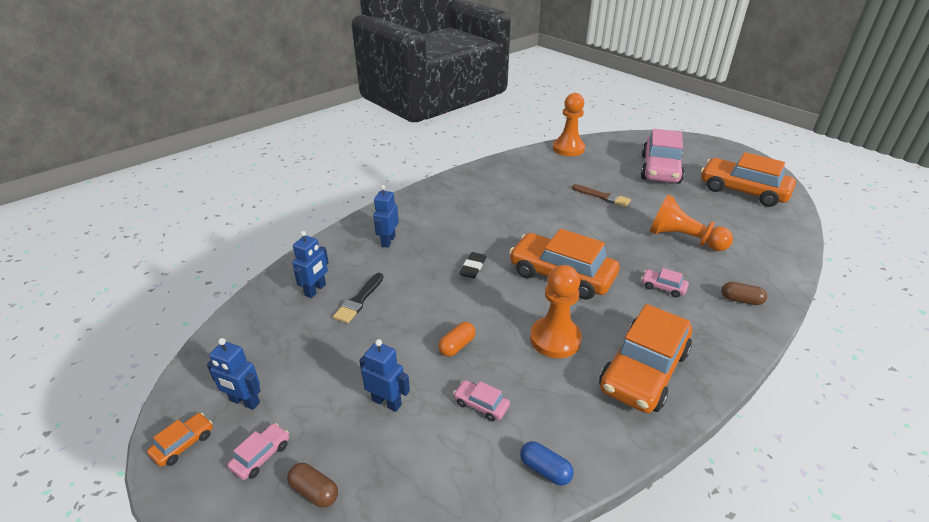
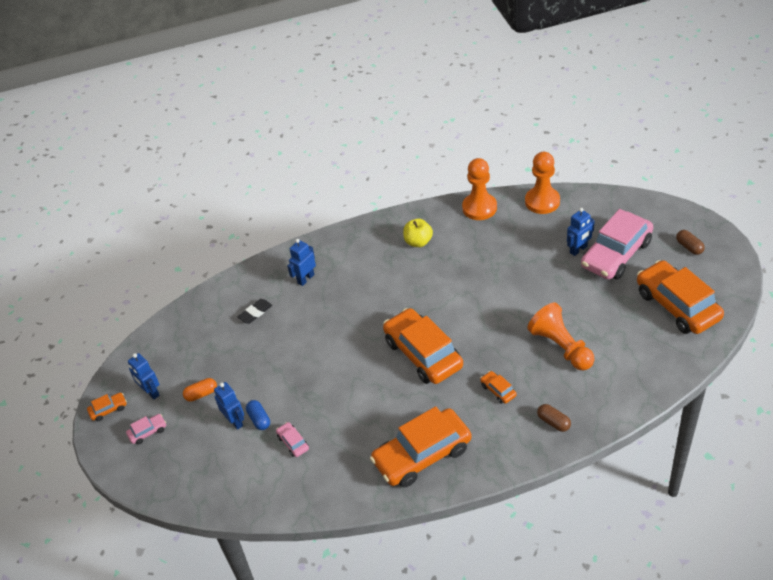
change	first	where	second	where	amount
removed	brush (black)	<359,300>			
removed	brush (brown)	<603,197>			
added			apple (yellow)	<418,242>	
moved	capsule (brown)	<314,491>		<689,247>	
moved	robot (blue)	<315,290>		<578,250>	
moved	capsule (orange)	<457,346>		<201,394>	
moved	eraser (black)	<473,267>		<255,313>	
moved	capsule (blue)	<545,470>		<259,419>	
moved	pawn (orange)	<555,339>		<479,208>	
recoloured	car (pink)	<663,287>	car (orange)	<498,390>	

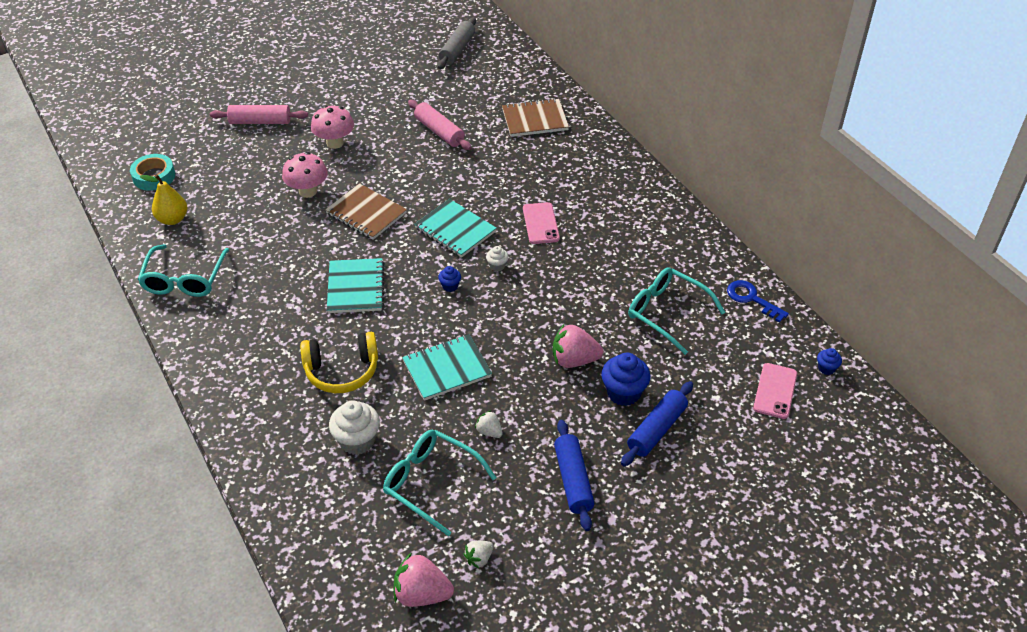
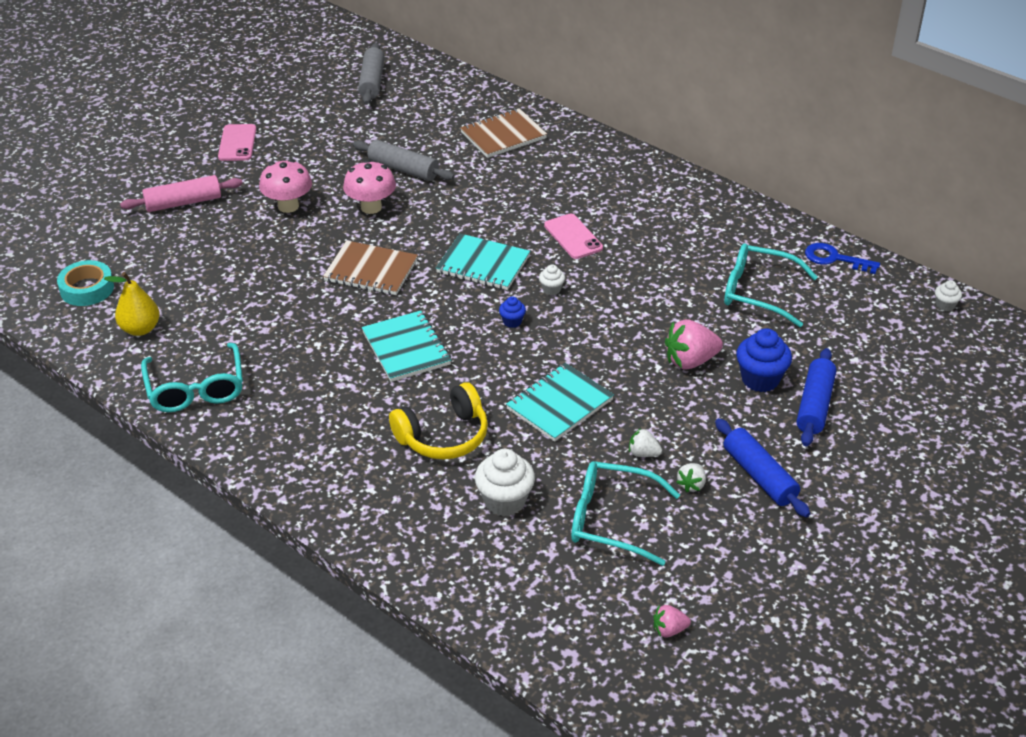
change	first	where	second	where	amount
moved	mushroom (pink)	<308,191>		<371,207>	
moved	strawberry (white)	<479,558>		<691,485>	
moved	phone (pink)	<775,391>		<237,143>	
recoloured	rolling pin (pink)	<439,131>	rolling pin (grey)	<403,169>	
recoloured	cupcake (blue)	<826,368>	cupcake (white)	<945,305>	
resized	strawberry (pink)	<422,594>		<669,630>	x0.54

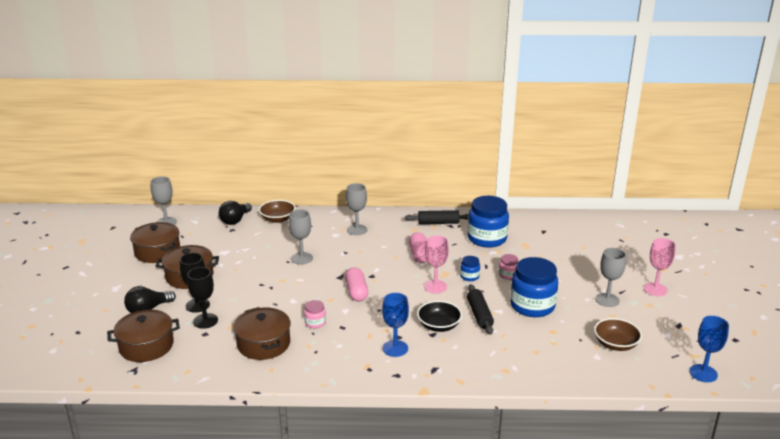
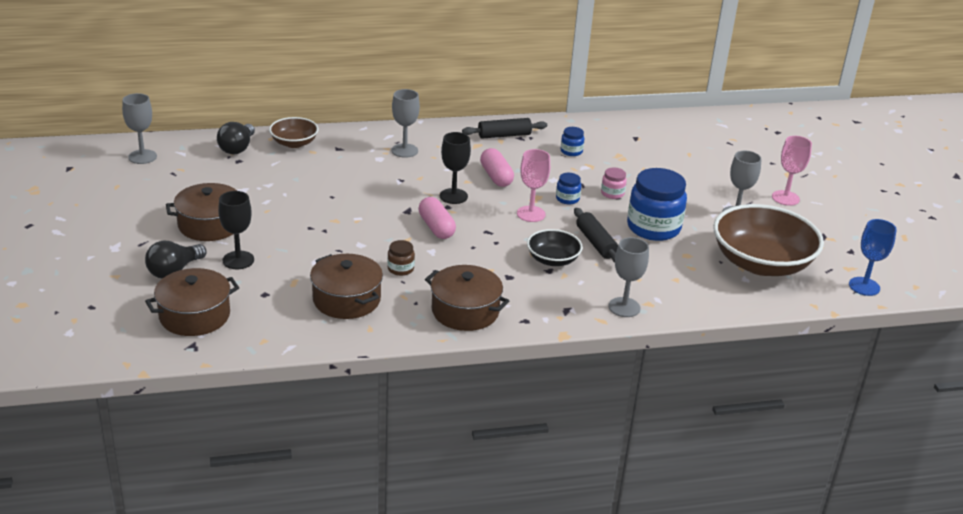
change	first	where	second	where	amount
removed	goblet (blue)	<395,348>			
moved	pot (brown)	<157,252>		<465,311>	
moved	goblet (black)	<205,321>		<453,196>	
moved	goblet (grey)	<302,258>		<624,307>	
recoloured	jar (pink)	<315,323>	jar (brown)	<400,269>	
resized	jar (blue)	<487,238>		<571,151>	x0.46
resized	bowl (brown)	<615,344>		<761,263>	x1.97

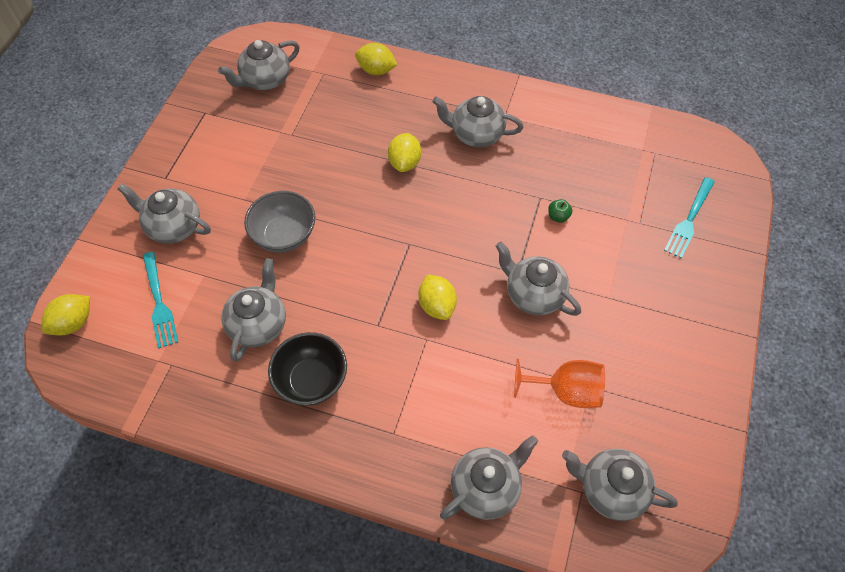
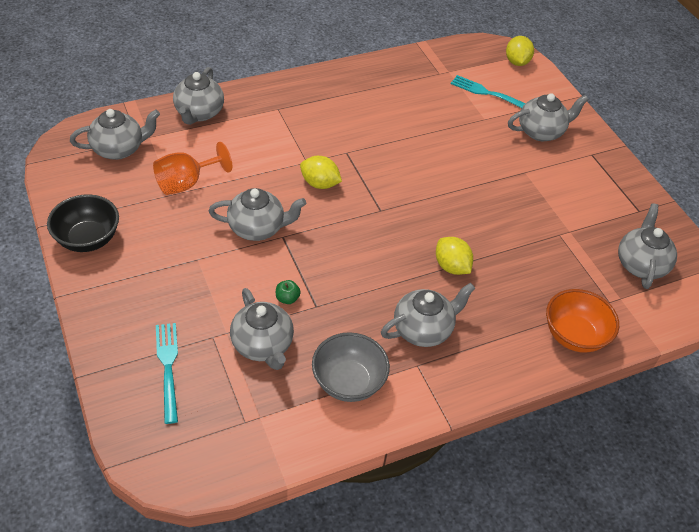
change	first	where	second	where	amount
moved	teapot (grey)	<258,325>		<262,345>	
moved	bowl (grey)	<284,235>		<348,382>	
moved	bowl (black)	<311,380>		<88,239>	
replaced	lemon (yellow)	<376,70>	bowl (orange)	<574,335>	

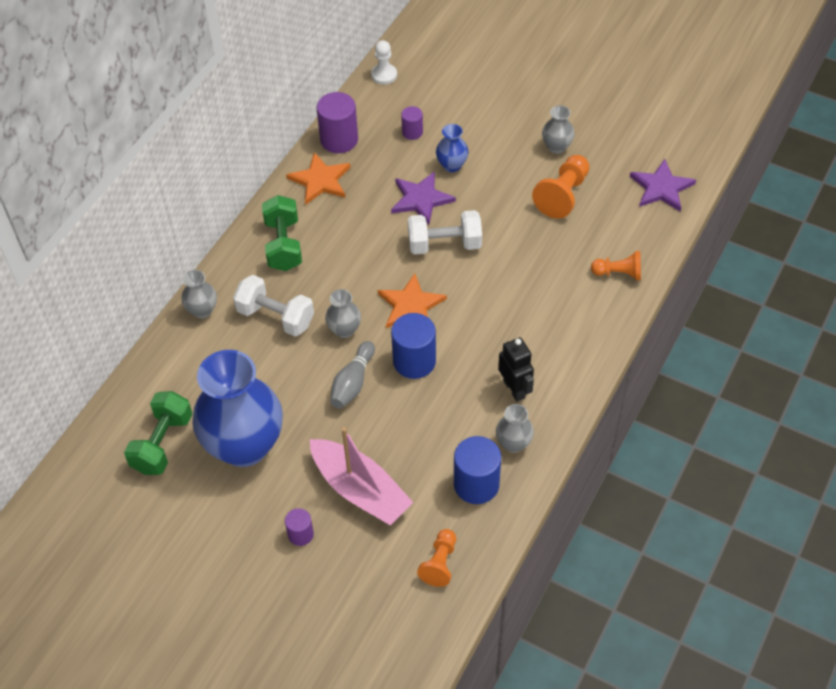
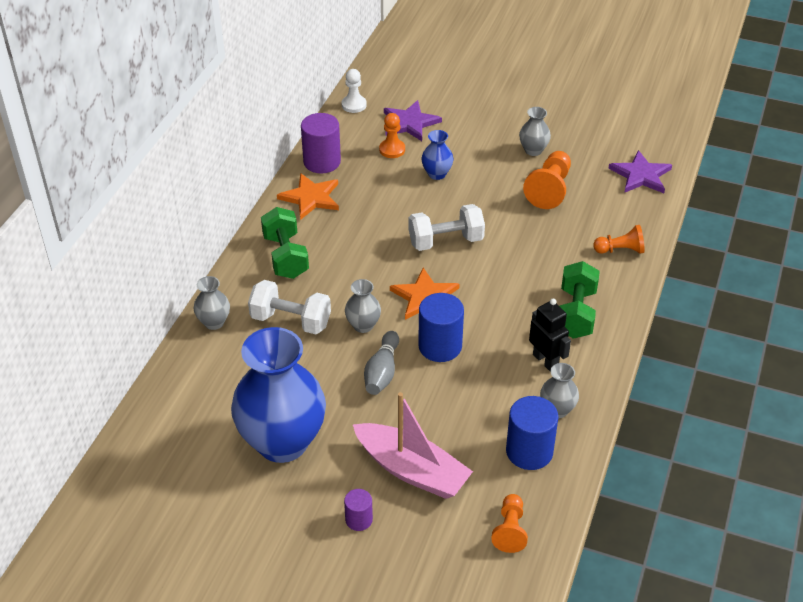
change	first	where	second	where	amount
moved	dumbbell (green)	<162,443>		<575,313>	
moved	star (purple)	<421,199>		<410,123>	
replaced	cylinder (purple)	<412,132>	pawn (orange)	<392,150>	

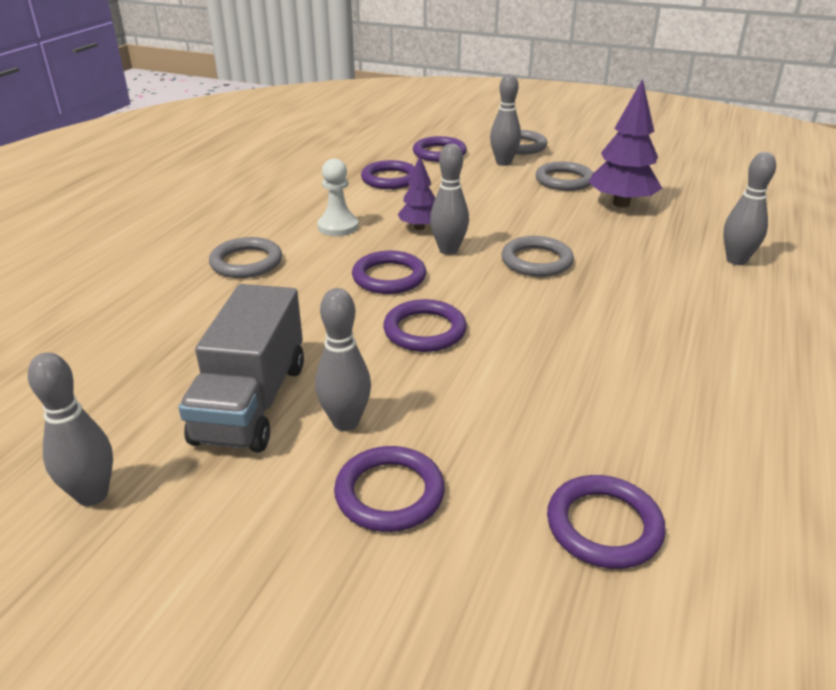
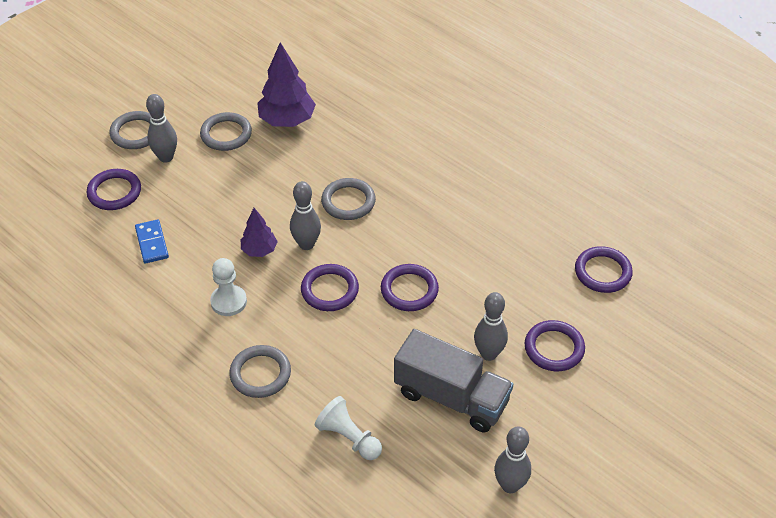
change	first	where	second	where	amount
removed	bowling pin (grey)	<736,260>			
added			pawn (white)	<349,437>	
replaced	ring (purple)	<390,179>	domino (blue)	<152,243>	

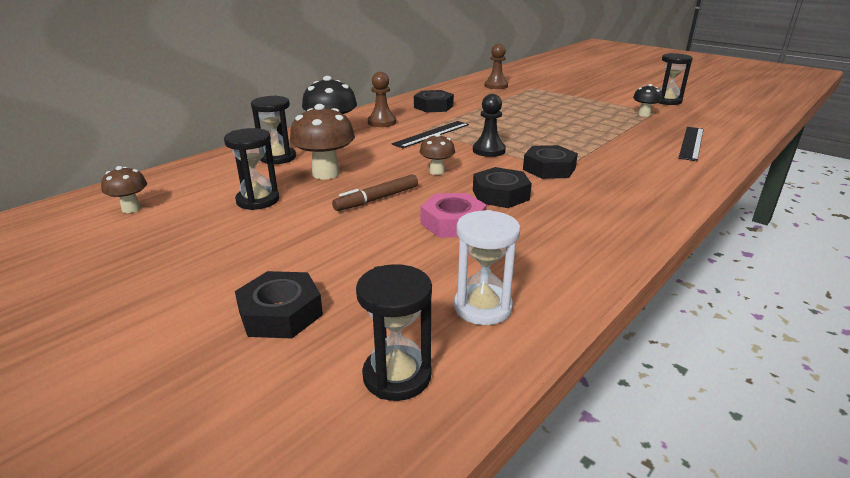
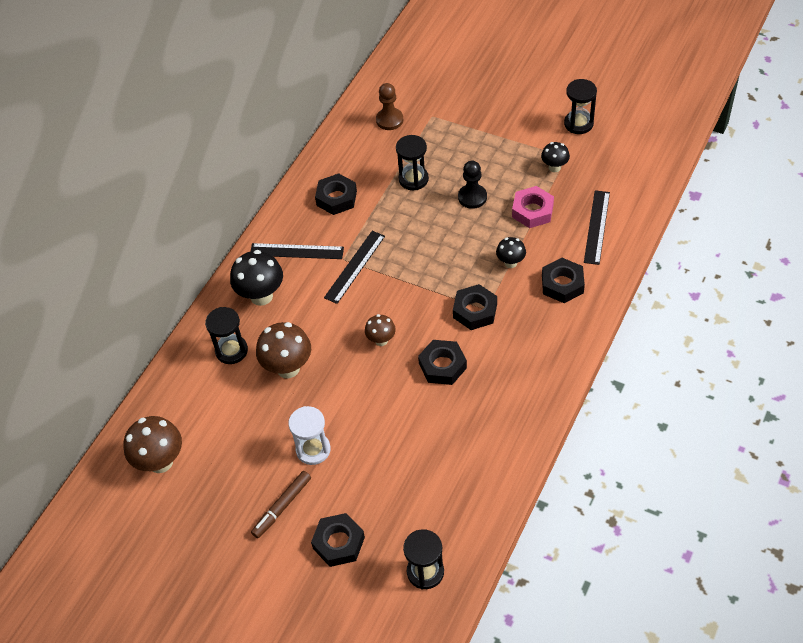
change	first	where	second	where	amount
added			mushroom (black)	<510,263>	
added			nut (black)	<562,284>	
moved	hourglass (black)	<258,200>		<413,179>	
moved	marker (brown)	<377,199>		<282,507>	
moved	nut (pink)	<453,223>		<532,211>	
moved	hourglass (white)	<482,307>		<313,449>	
moved	pawn (black)	<488,150>		<472,197>	
replaced	pawn (brown)	<382,122>	ruler (black)	<296,251>	
resized	mushroom (brown)	<131,209>		<160,462>	x1.76

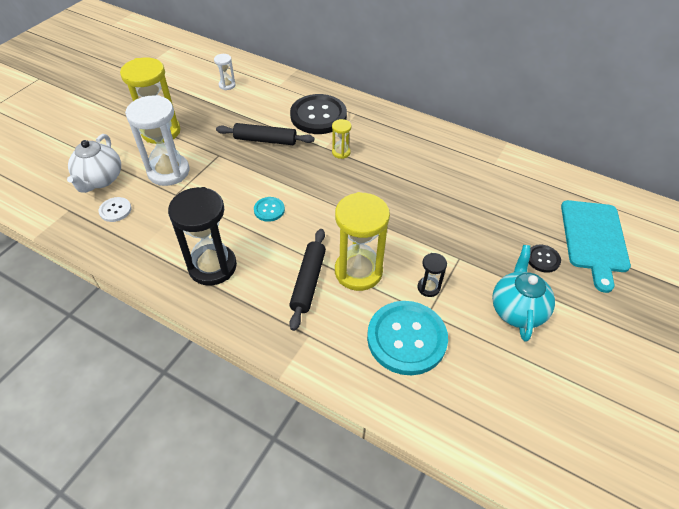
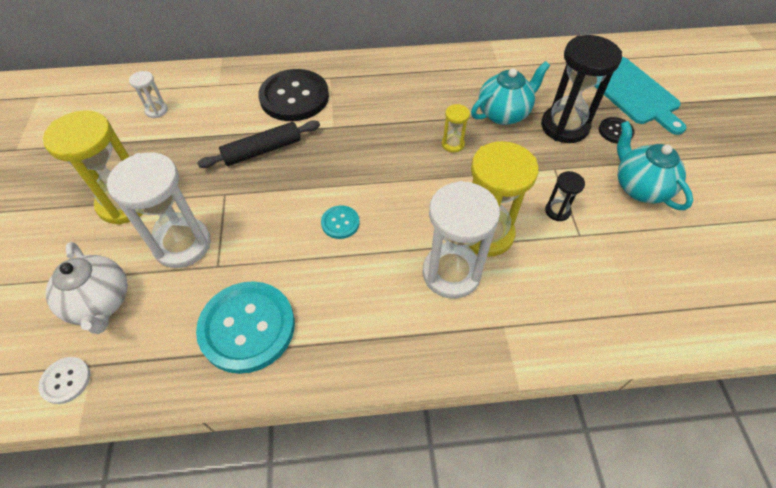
change	first	where	second	where	amount
added			teapot (turquoise)	<504,113>	
moved	button (white)	<115,210>		<66,380>	
moved	hourglass (black)	<212,266>		<564,126>	
moved	hourglass (yellow)	<341,152>		<452,144>	
moved	button (turquoise)	<406,338>		<247,327>	
replaced	rolling pin (black)	<308,282>	hourglass (white)	<451,273>	

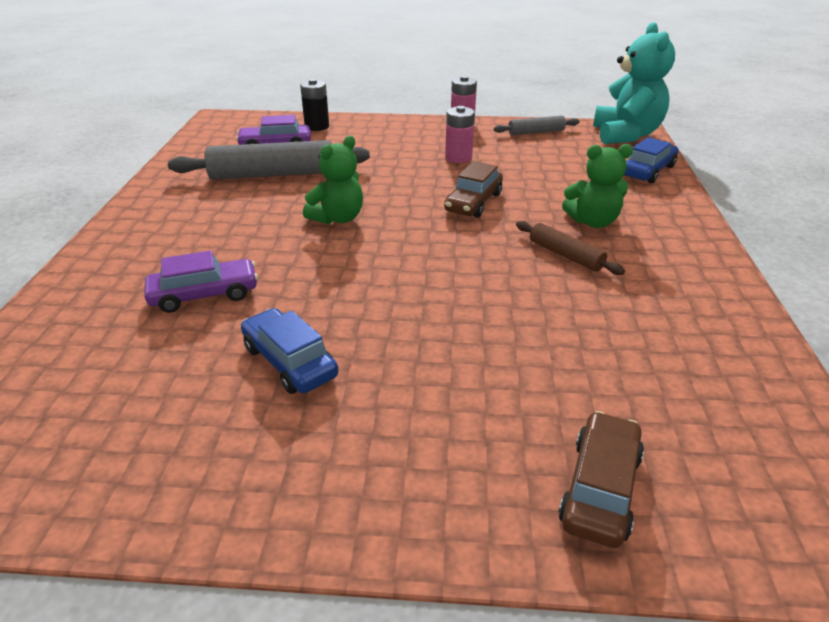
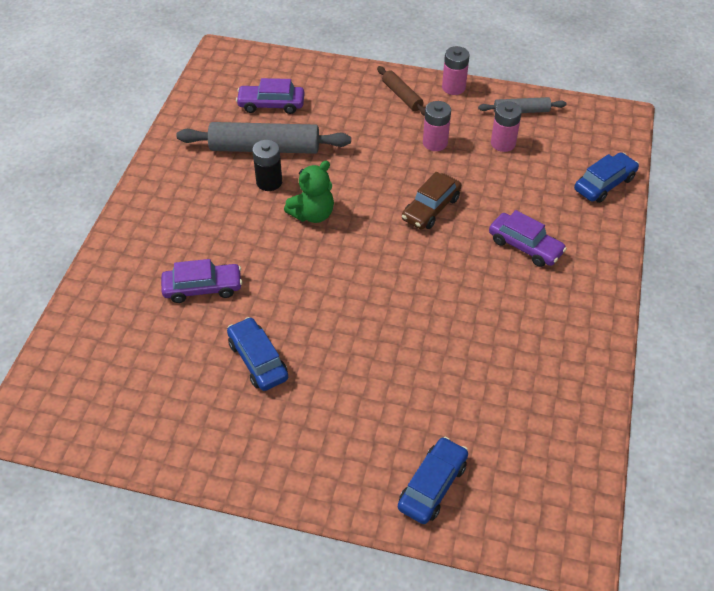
change	first	where	second	where	amount
removed	teddy bear (turquoise)	<626,135>			
added			battery (pink)	<503,143>	
moved	battery (black)	<317,126>		<269,182>	
moved	rolling pin (brown)	<565,255>		<402,96>	
replaced	teddy bear (green)	<593,222>	car (purple)	<525,246>	
recoloured	car (brown)	<600,488>	car (blue)	<432,486>	

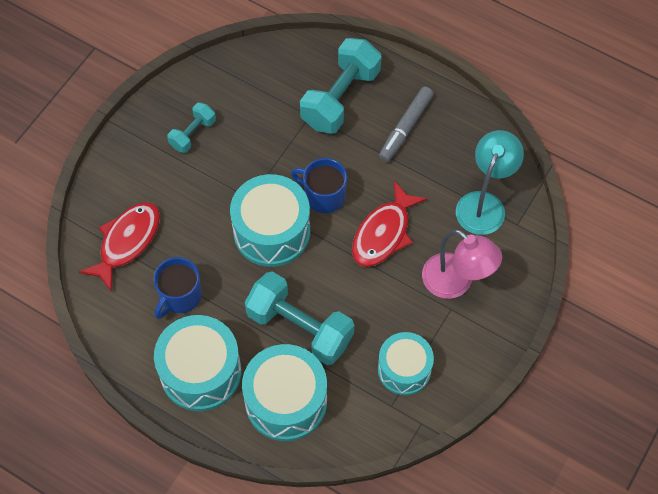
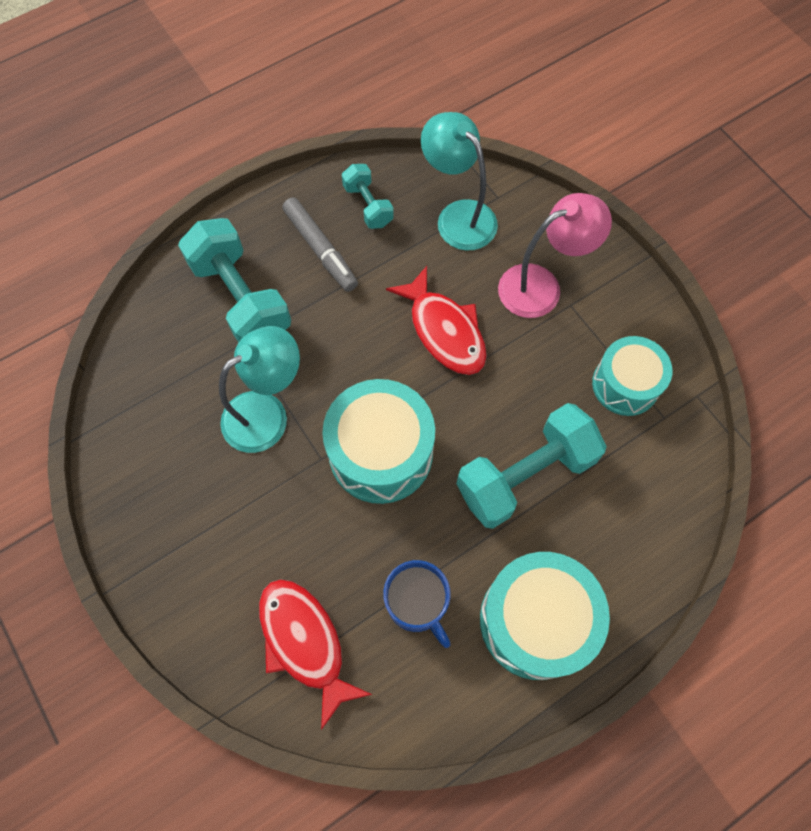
change	first	where	second	where	amount
removed	drum (turquoise)	<286,401>			
removed	mug (blue)	<323,196>			
added			lamp (turquoise)	<267,413>	
moved	dumbbell (turquoise)	<193,134>		<368,205>	

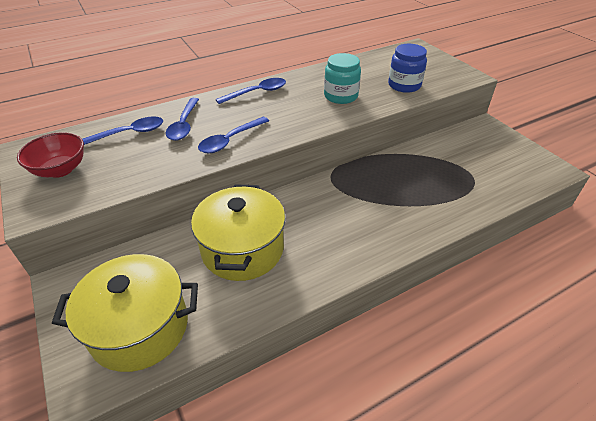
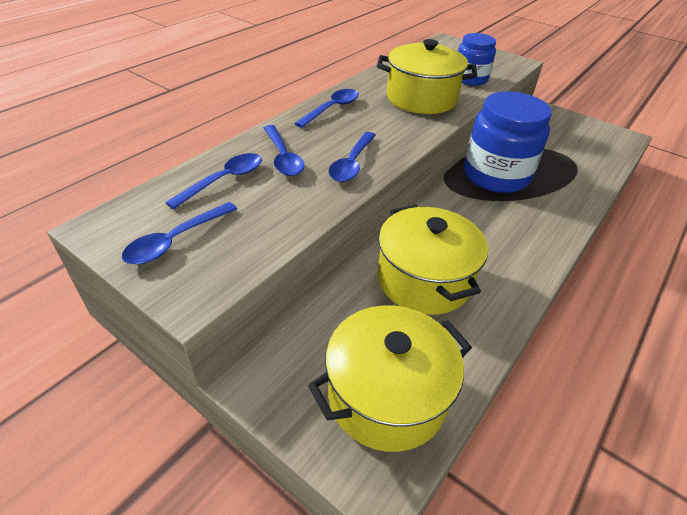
change	first	where	second	where	amount
added			jar (blue)	<496,175>	
replaced	bowl (red)	<60,170>	spoon (blue)	<176,240>	
replaced	jar (turquoise)	<340,96>	pot (yellow)	<421,98>	

